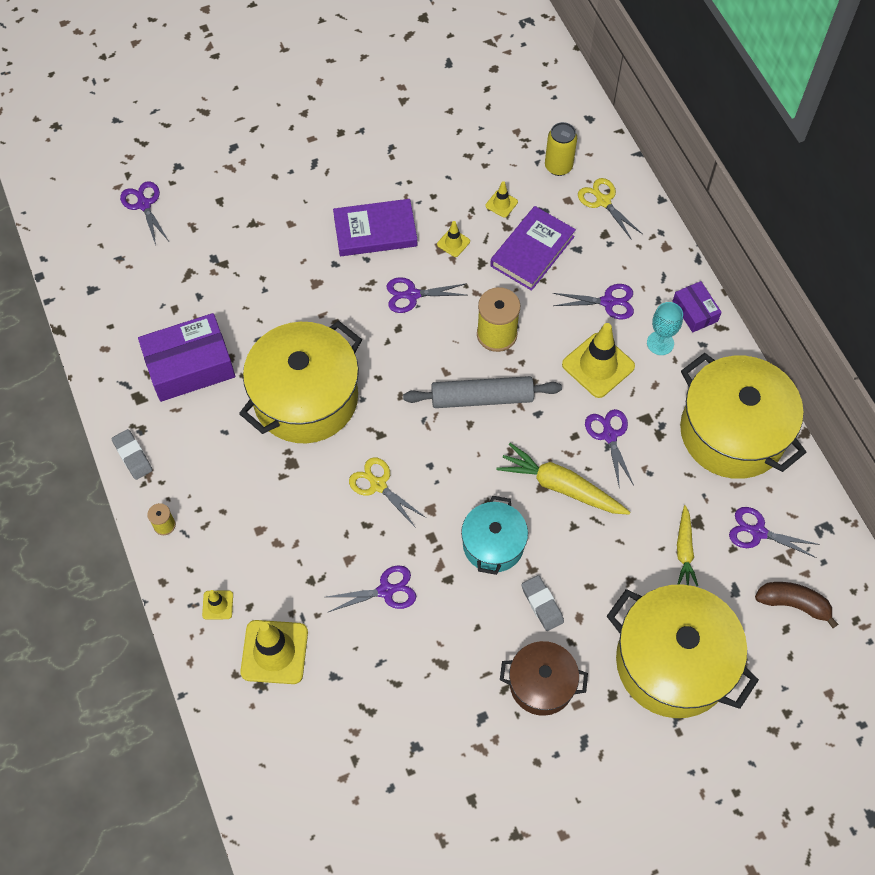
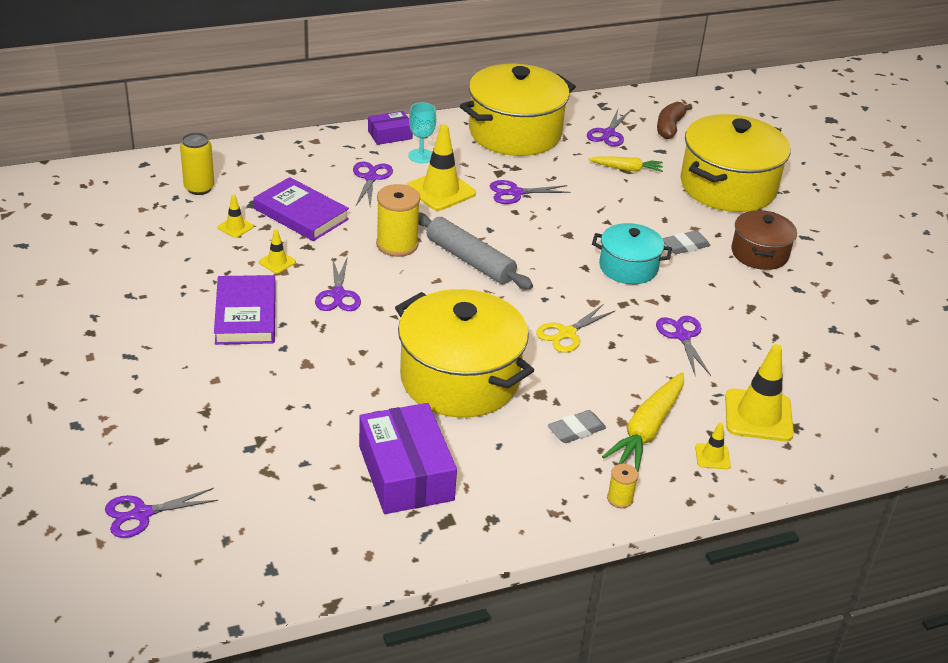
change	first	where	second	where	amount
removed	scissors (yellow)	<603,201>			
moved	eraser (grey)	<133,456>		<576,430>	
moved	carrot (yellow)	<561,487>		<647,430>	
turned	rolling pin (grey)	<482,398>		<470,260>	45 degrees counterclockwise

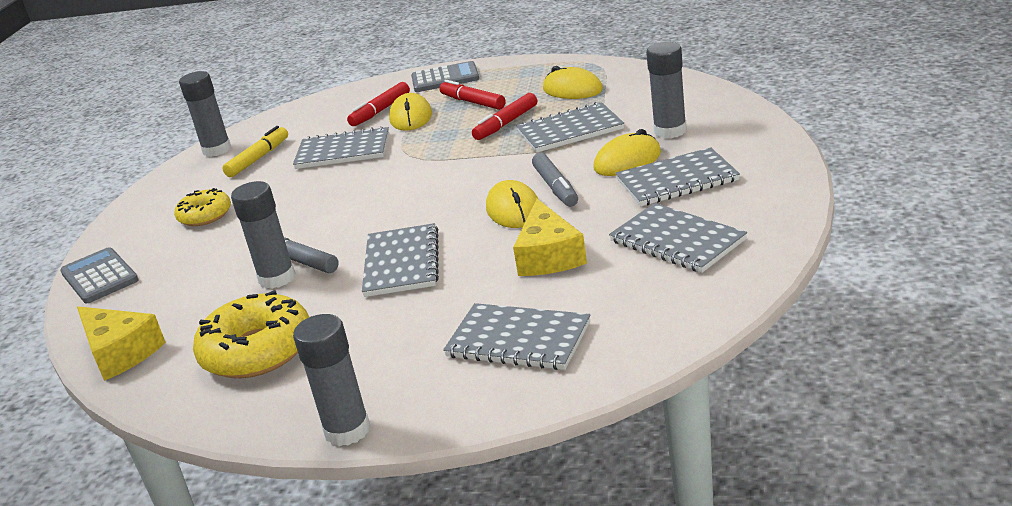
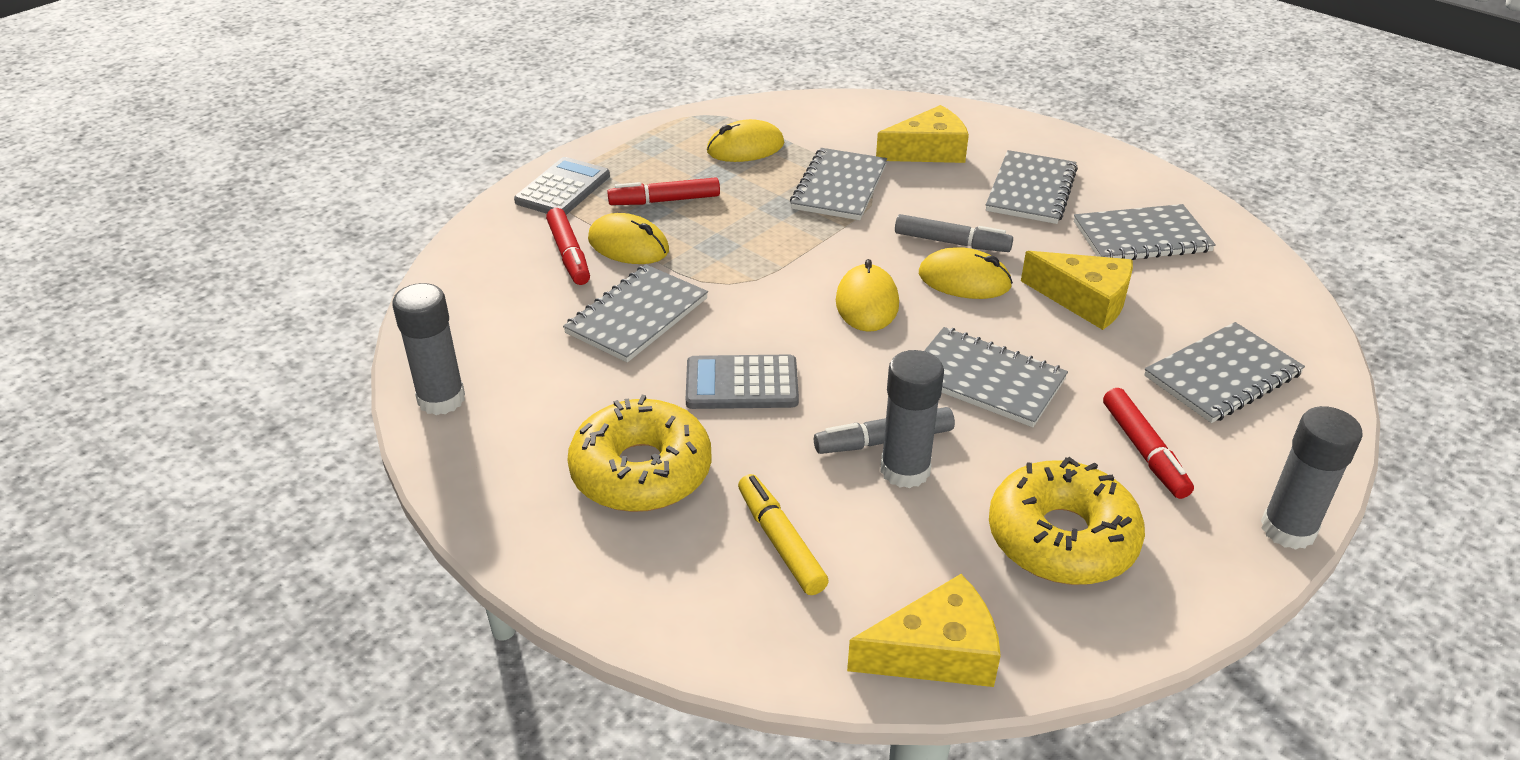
change	first	where	second	where	amount
moved	calculator (grey)	<99,277>		<742,384>	
moved	marker (yellow)	<258,158>		<780,542>	
moved	marker (red)	<506,123>		<1144,451>	
moved	mouse (yellow)	<627,161>		<867,303>	
replaced	glue stick (grey)	<670,131>	cheese (yellow)	<928,151>	
resized	donut (yellow)	<205,215>		<641,471>	x1.66

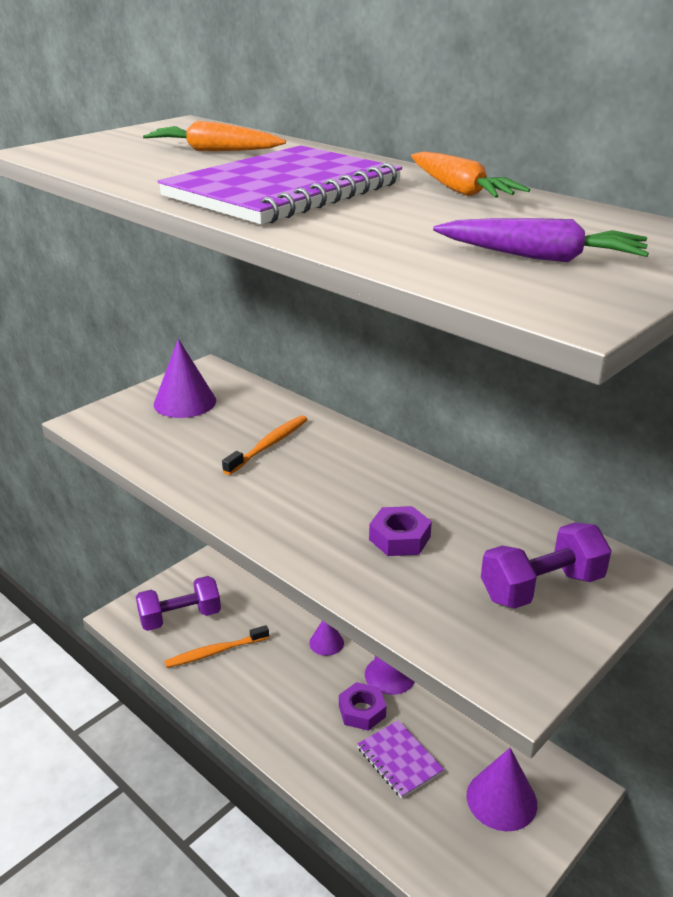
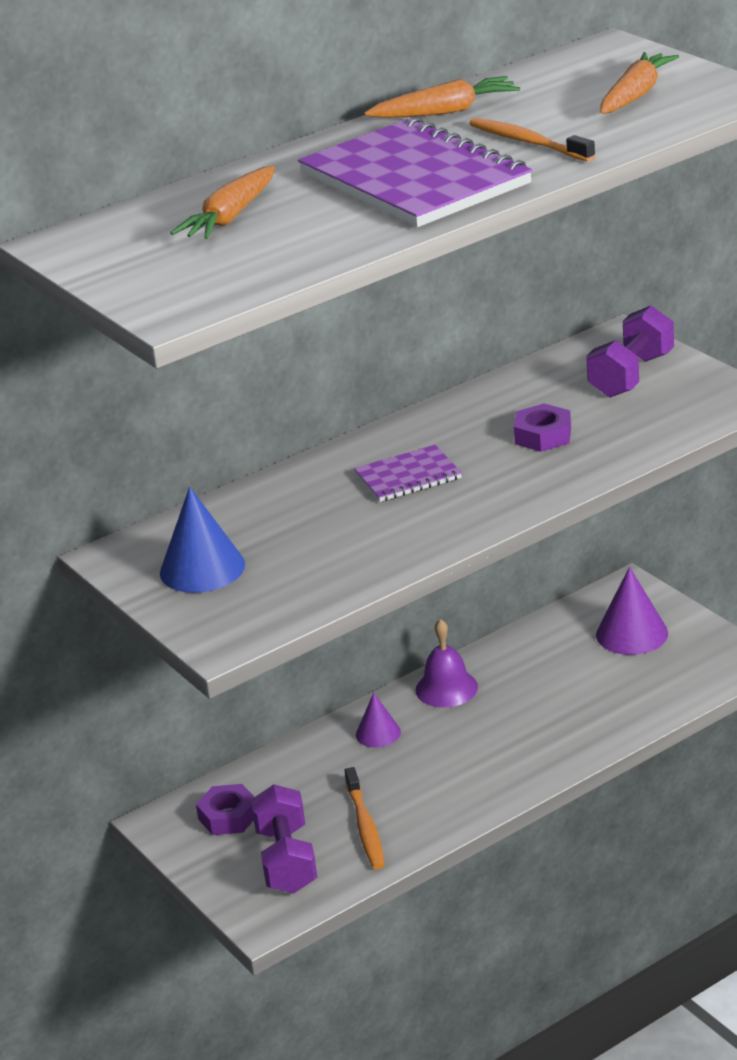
change	first	where	second	where	amount
moved	toothbrush (orange)	<269,445>		<528,142>	
moved	nut (purple)	<362,711>		<228,816>	
moved	notebook (purple)	<399,760>		<408,476>	
recoloured	cone (purple)	<185,402>	cone (blue)	<202,568>	
recoloured	carrot (purple)	<541,257>	carrot (orange)	<635,95>	
turned	dumbbell (purple)	<541,587>		<631,375>	45 degrees clockwise

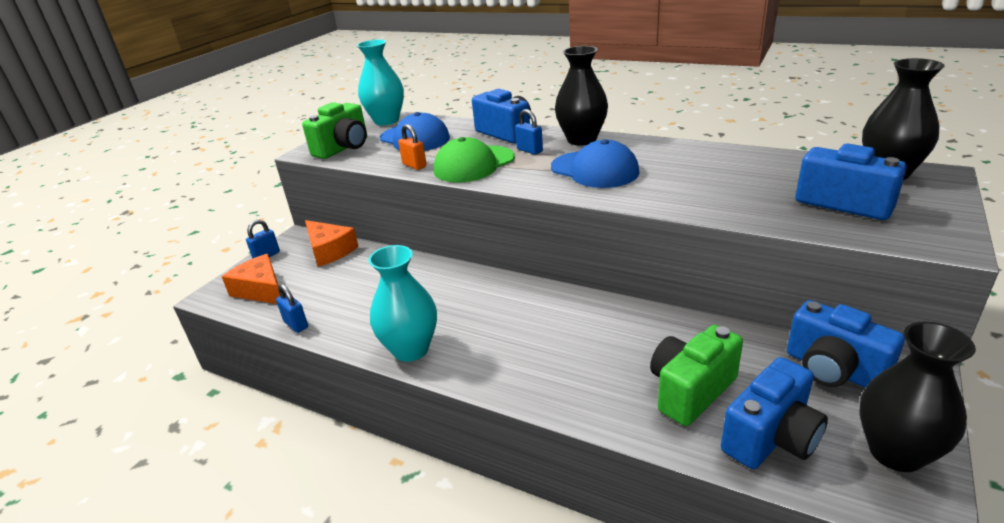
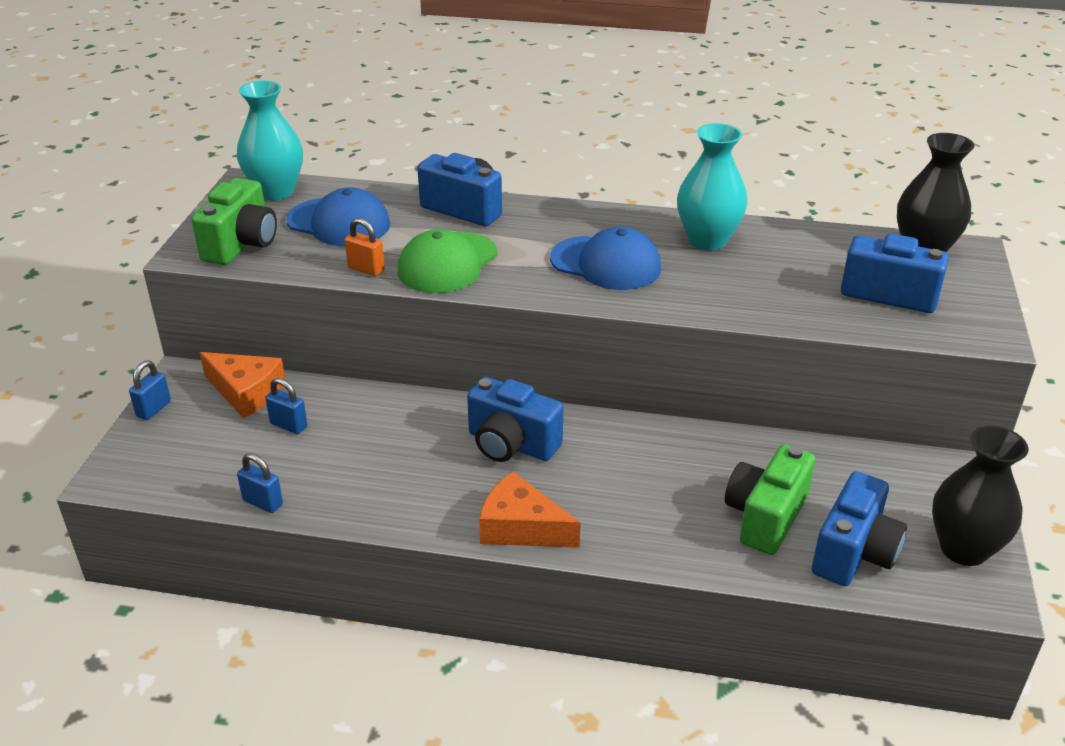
change	first	where	second	where	amount
removed	vase (black)	<581,140>			
moved	cheese (orange)	<261,290>		<521,527>	
moved	vase (turquoise)	<411,349>		<707,240>	
moved	padlock (blue)	<529,150>		<289,425>	
moved	camera (blue)	<833,370>		<511,444>	

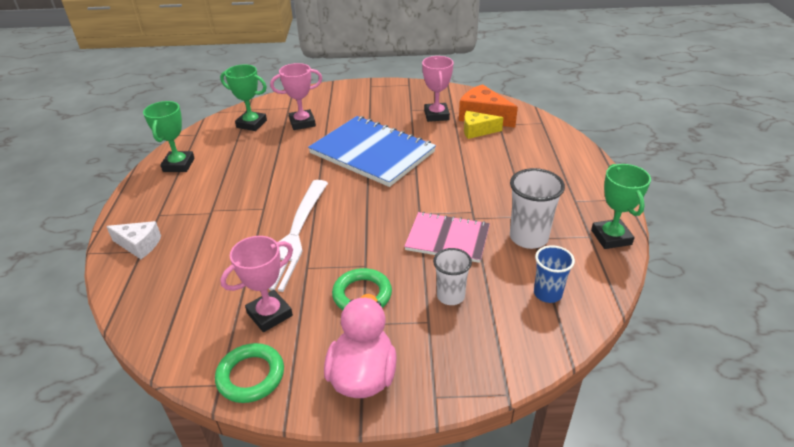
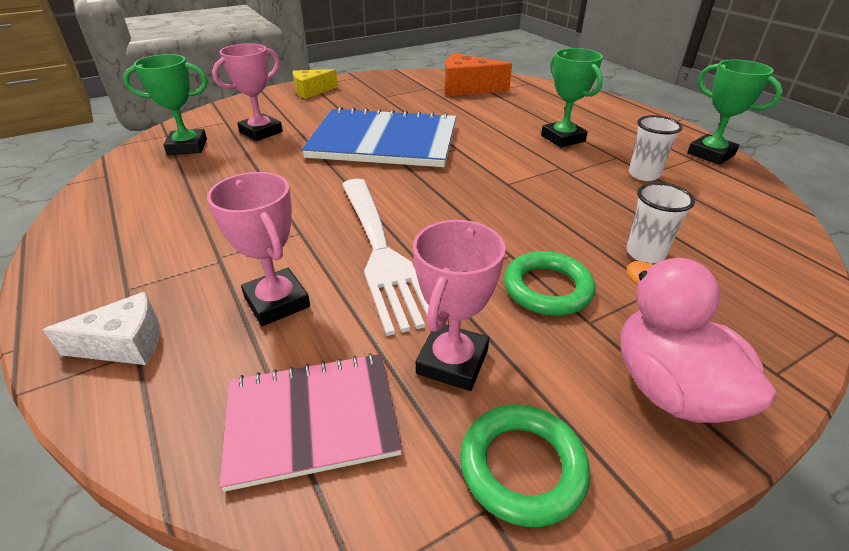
change	first	where	second	where	amount
removed	cup (blue)	<547,294>			
moved	trophy (green)	<179,165>		<563,138>	
moved	notebook (pink)	<447,239>		<312,420>	
moved	trophy (pink)	<436,115>		<277,302>	
moved	cheese (yellow)	<477,131>		<311,91>	
resized	cup (white)	<528,237>		<643,174>	x0.66

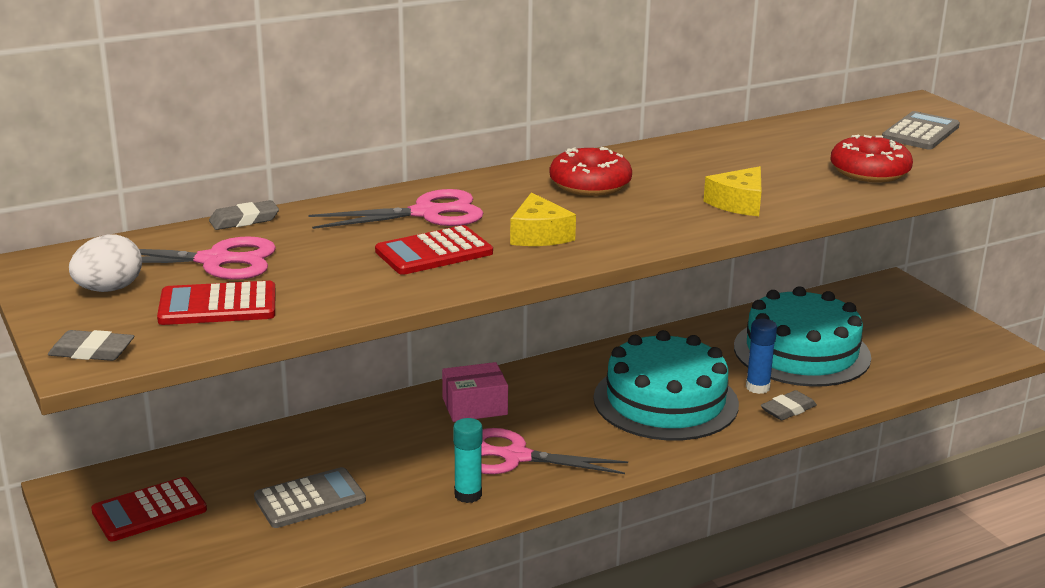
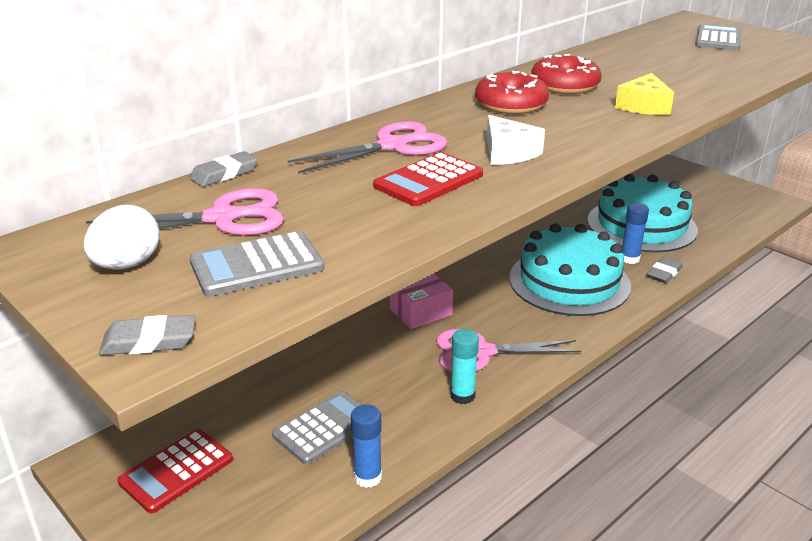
change	first	where	second	where	amount
added			glue stick (blue)	<368,477>	
moved	donut (red)	<869,171>		<564,86>	
recoloured	calculator (red)	<218,305>	calculator (grey)	<256,265>	
recoloured	cheese (yellow)	<539,235>	cheese (white)	<508,153>	

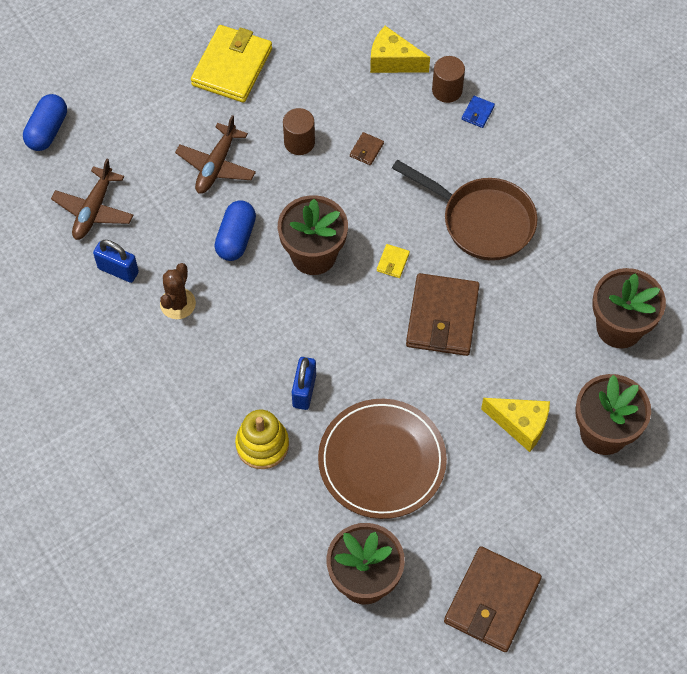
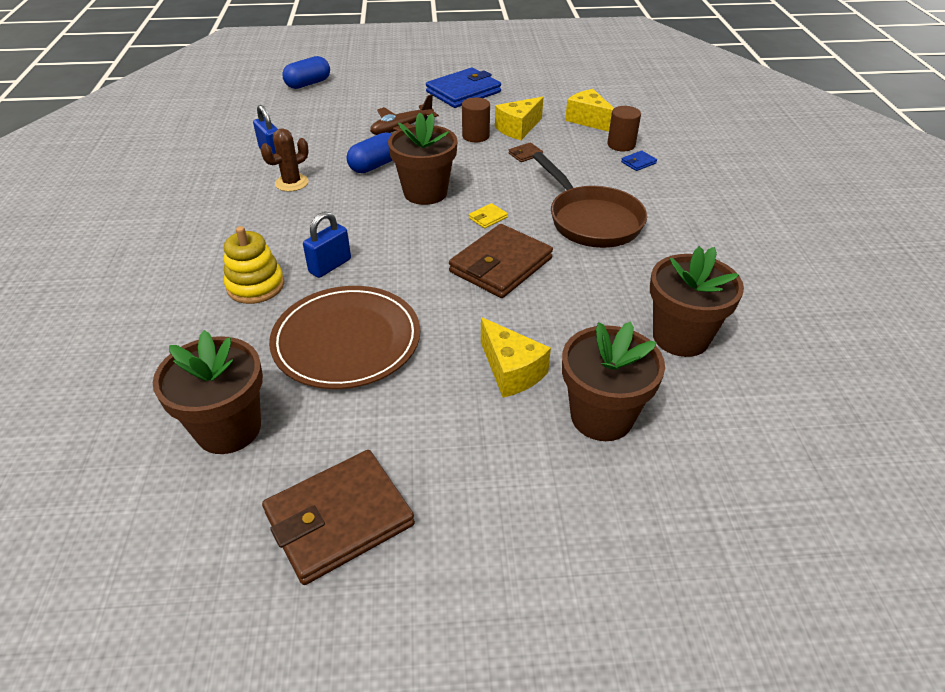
change	first	where	second	where	amount
removed	plane (brown)	<94,210>			
added			cheese (yellow)	<518,128>	
recoloured	wallet (yellow)	<232,67>	wallet (blue)	<463,92>	

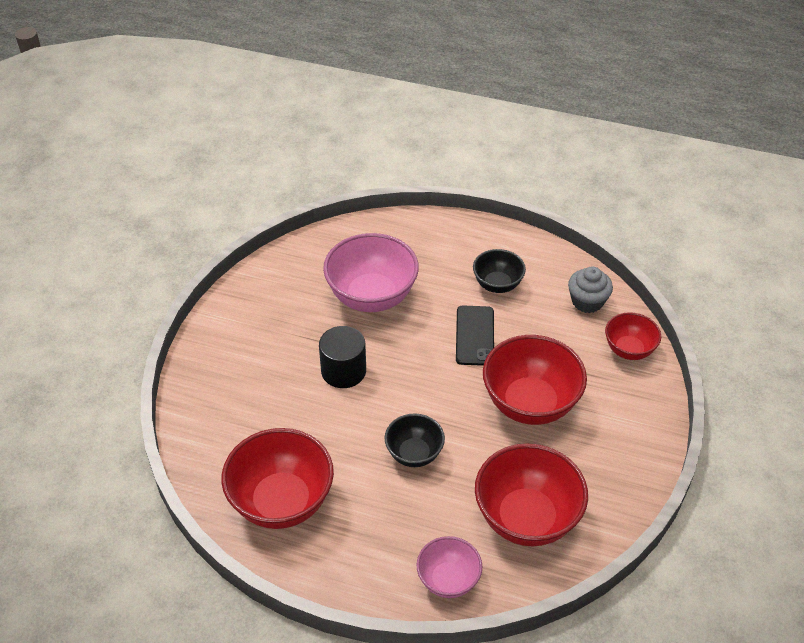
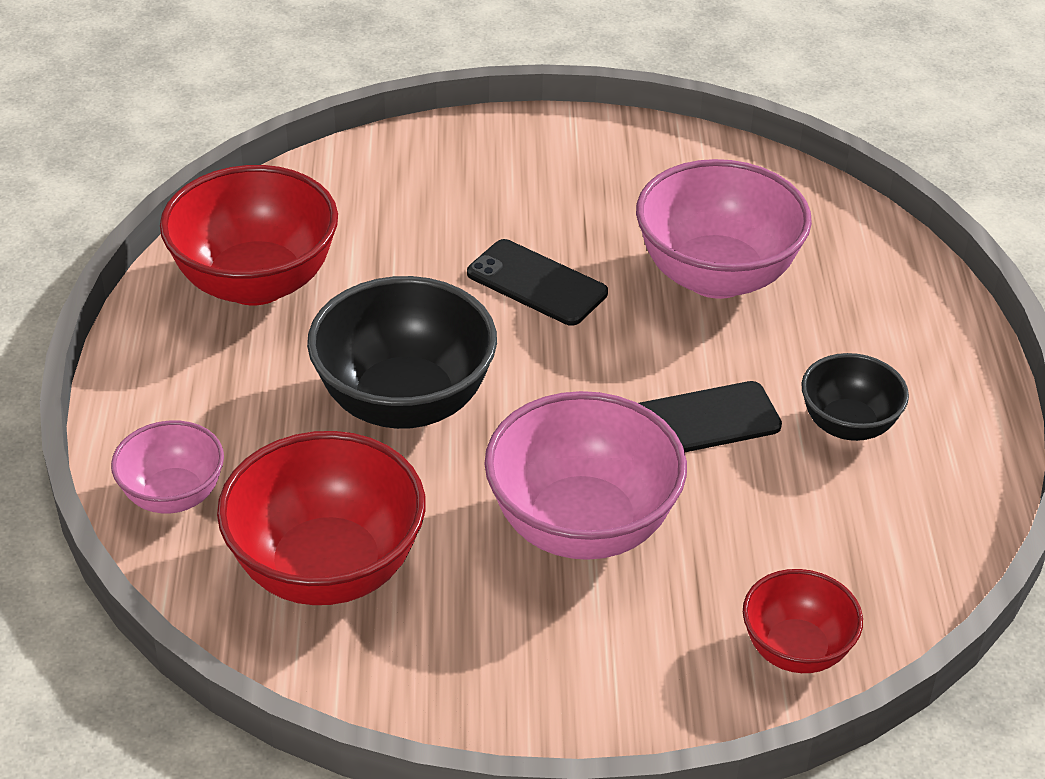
change	first	where	second	where	amount
removed	cupcake (grey)	<587,301>			
replaced	cylinder (black)	<343,371>	phone (black)	<536,283>	
recoloured	bowl (red)	<530,404>	bowl (pink)	<582,526>	
resized	bowl (black)	<414,454>		<404,402>	x1.77

